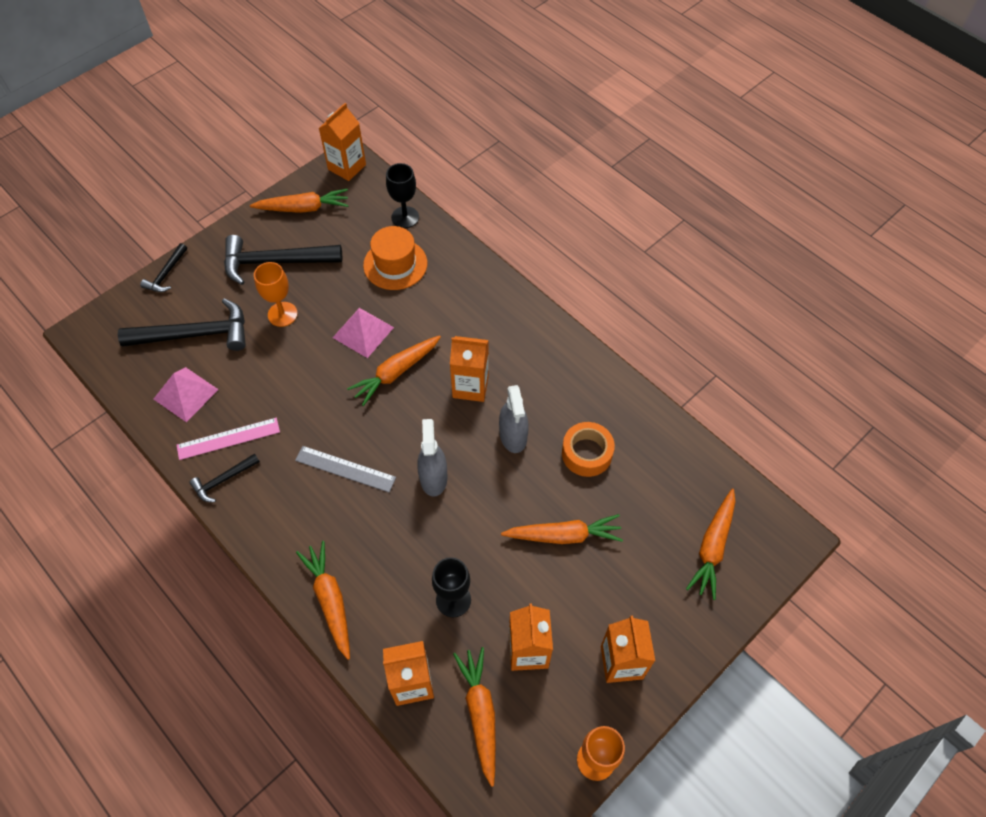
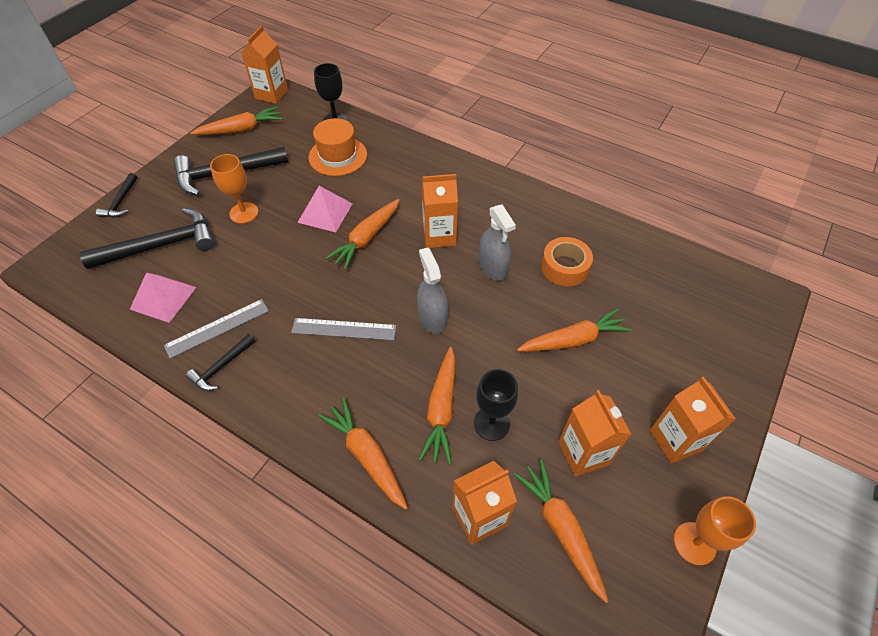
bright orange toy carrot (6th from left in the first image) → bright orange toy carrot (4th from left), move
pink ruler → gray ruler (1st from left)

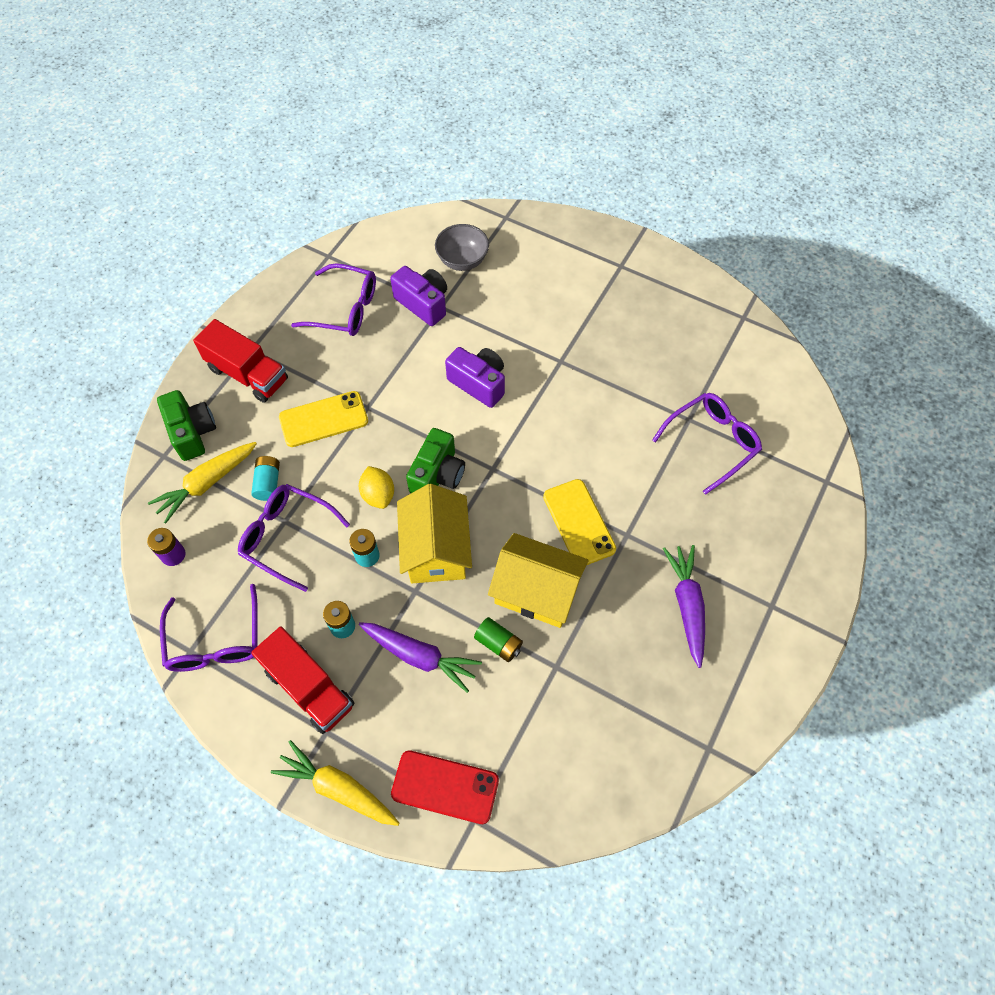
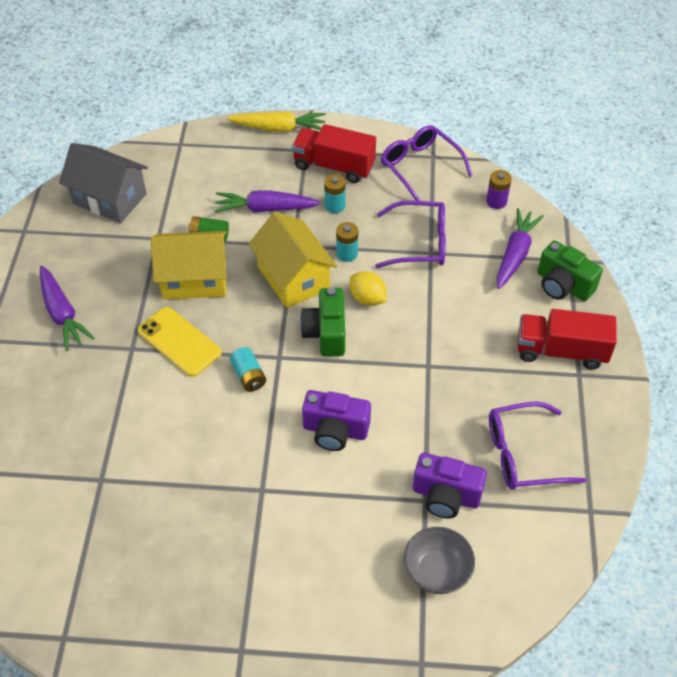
yellow mobile phone (1st from left) → -
crimson mobile phone → -
royal purple eyeglasses (4th from left) → -
- → gray house
teal AA battery (1st from left), move
yellow toy carrot (1st from left) → royal purple toy carrot (3rd from left)

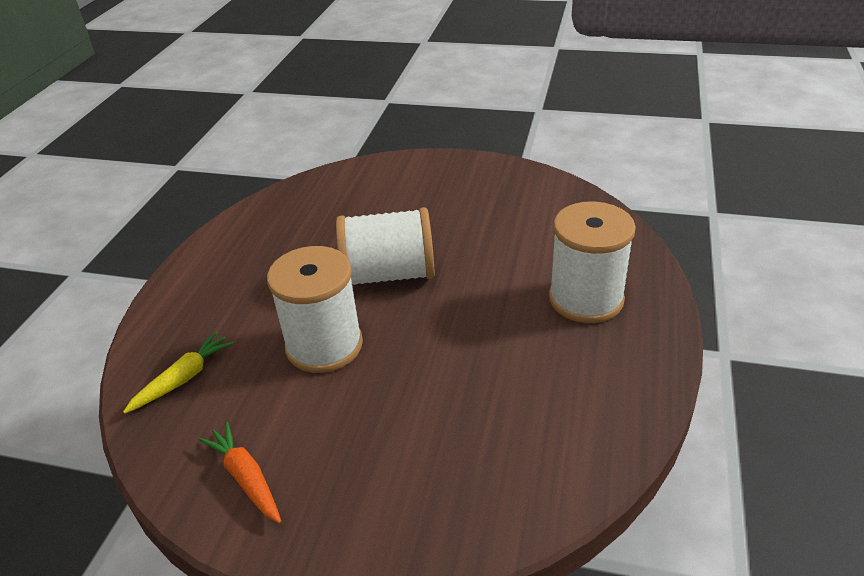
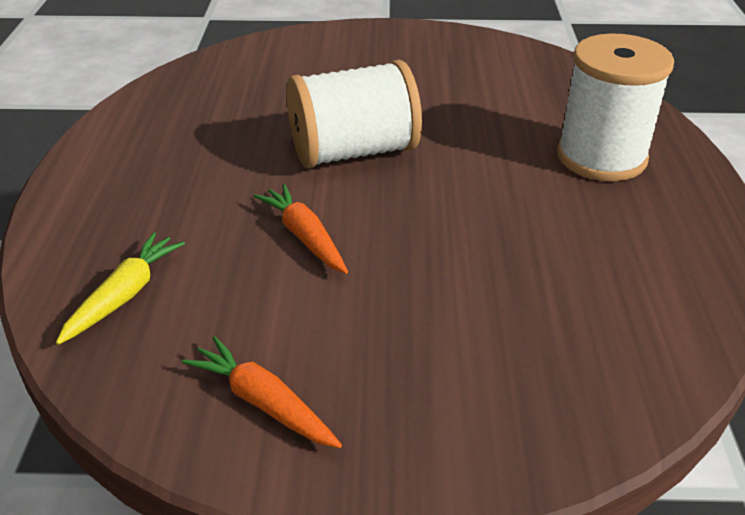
pure white spool (1st from left) → bright orange toy carrot (2nd from left)

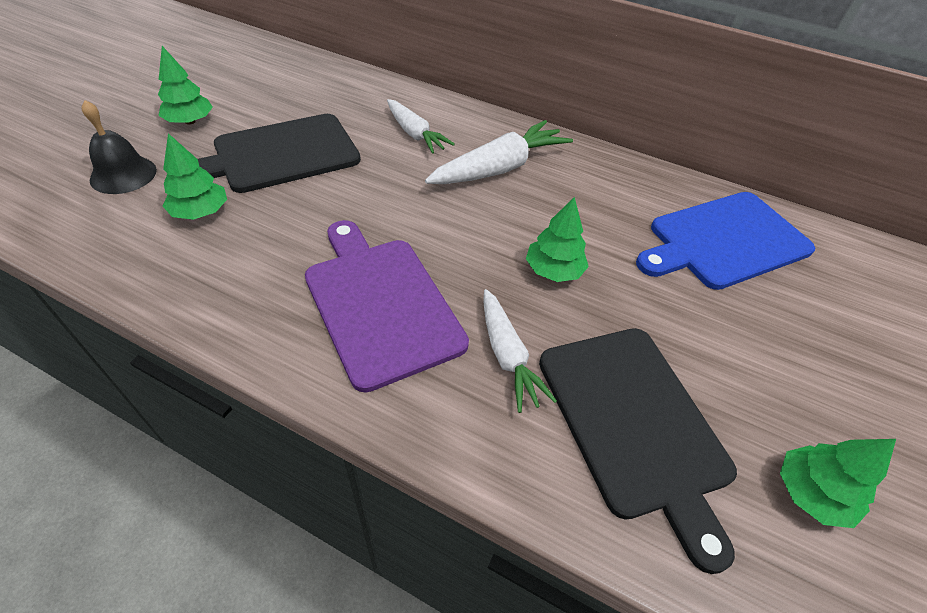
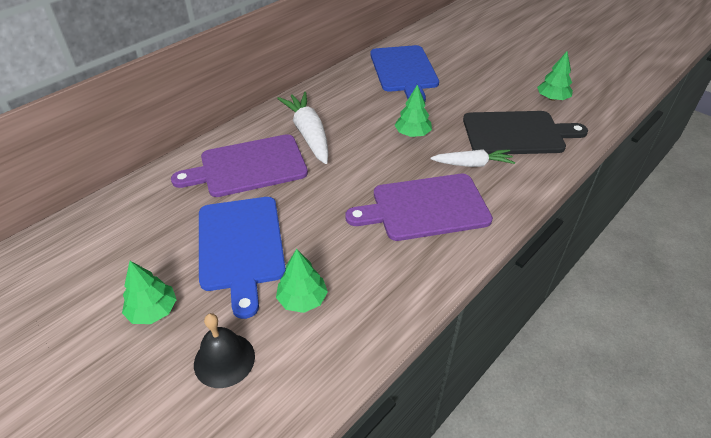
pure white toy carrot (1st from left) → royal purple cutting board (1st from left)
jet-black cutting board (1st from left) → blue cutting board (1st from left)

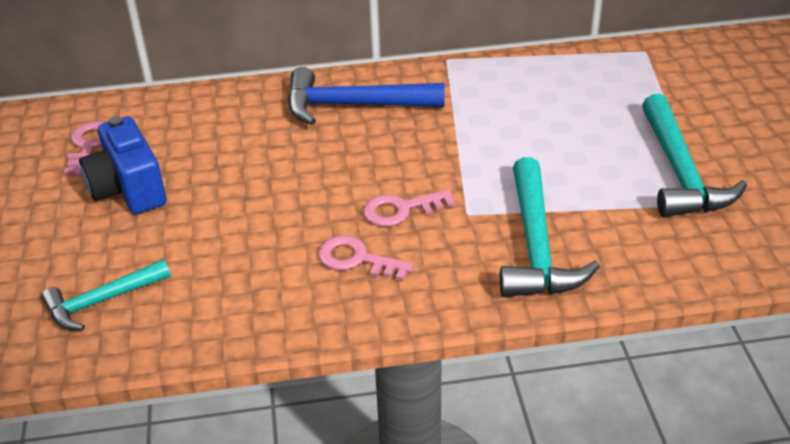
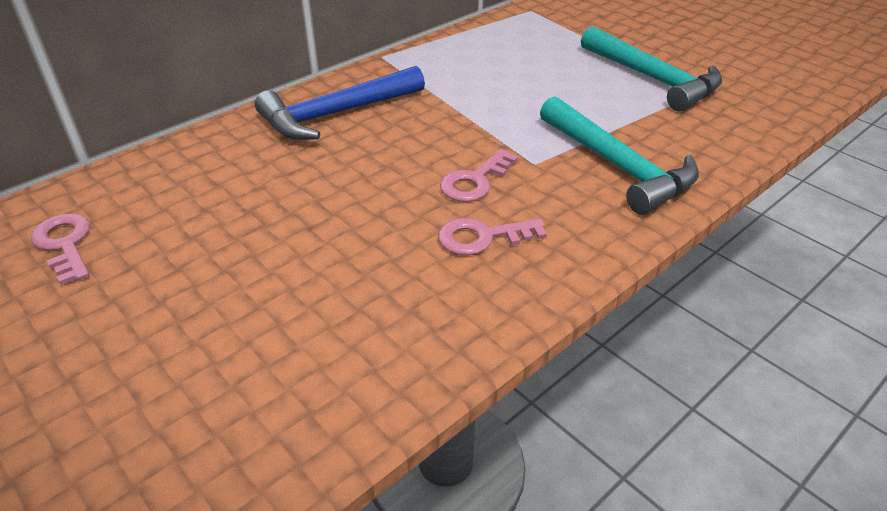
teal carpenter's hammer (1st from left) → -
blue photo camera → -

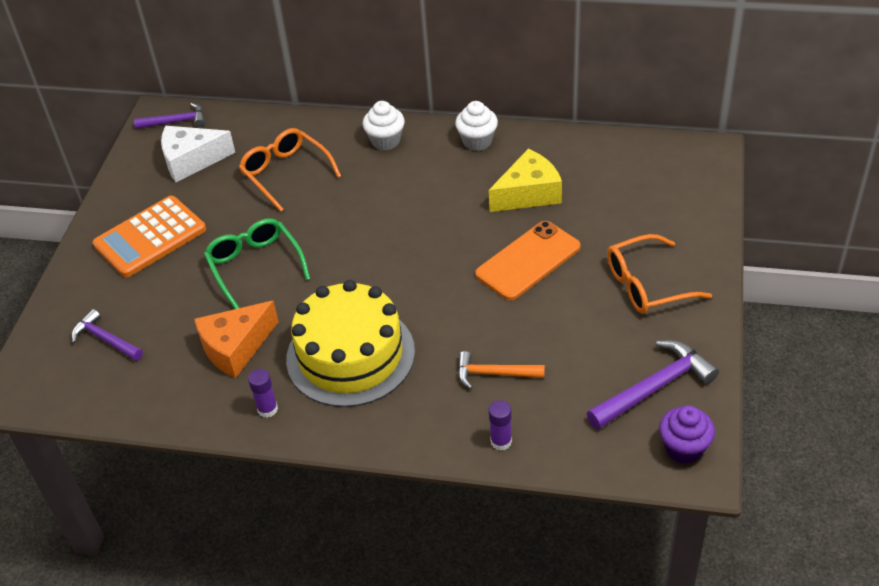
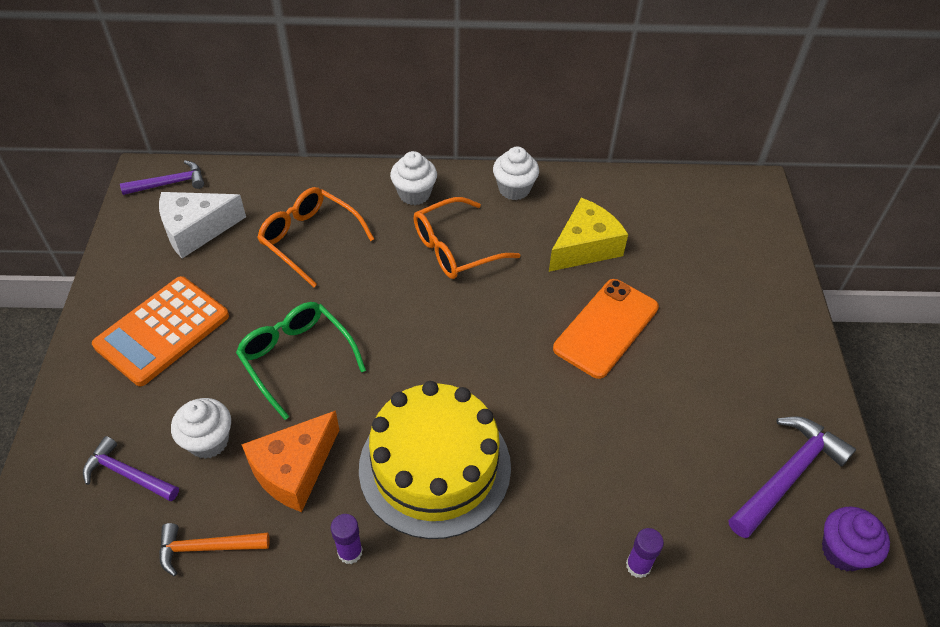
- → pure white fairy cake (1st from left)
bright orange carpenter's hammer, move
bright orange eyeglasses (2nd from left), move

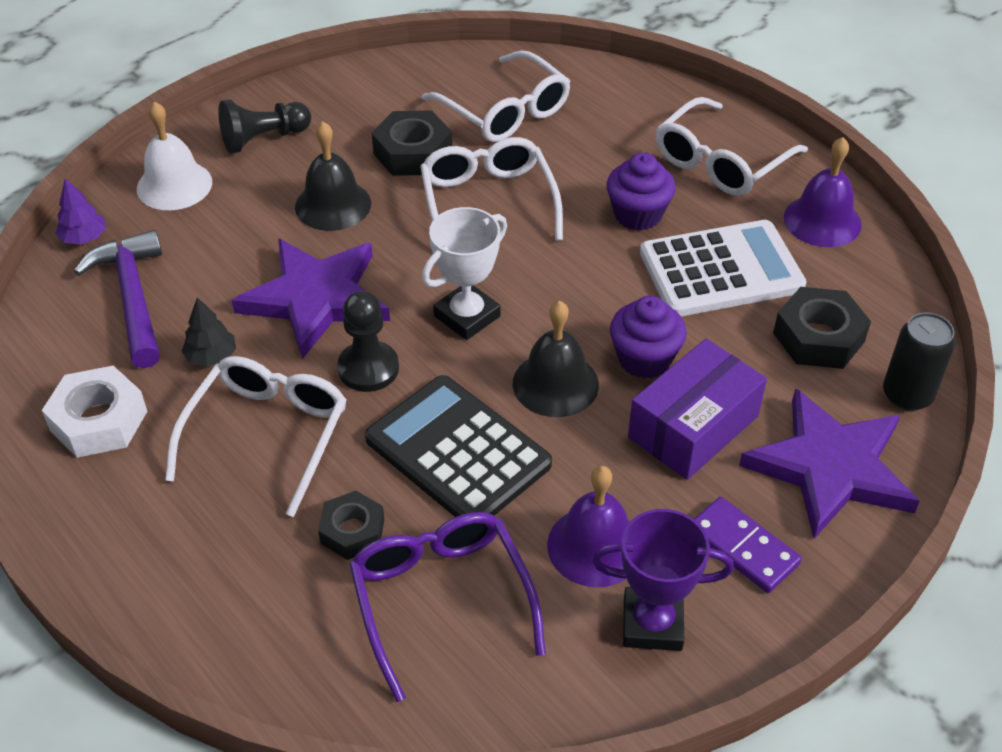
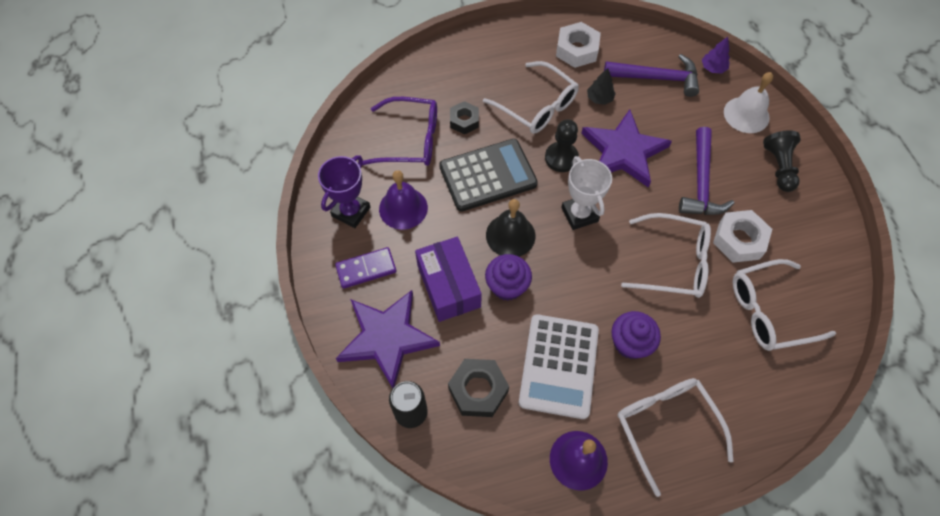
jet-black hand bell (1st from left) → royal purple carpenter's hammer (2nd from left)
jet-black nut (2nd from left) → pure white nut (2nd from left)

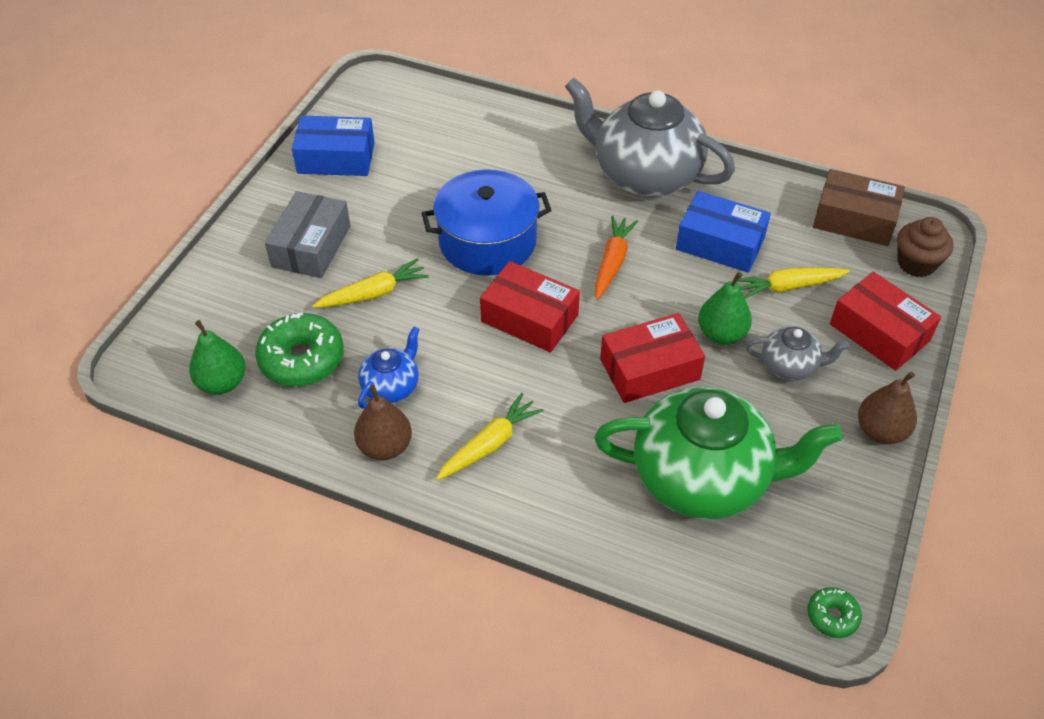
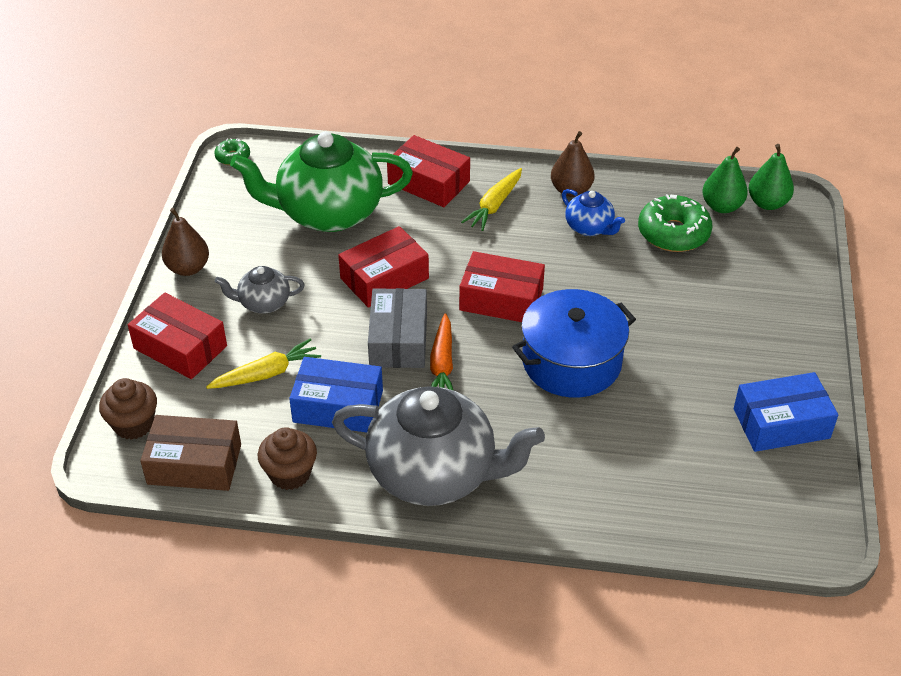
yellow toy carrot (1st from left) → -
- → russet fairy cake (2nd from left)
- → crimson parcel (3rd from left)
gray parcel, move
emerald pear fruit (2nd from left), move
blue china teapot, 60 degrees counterclockwise

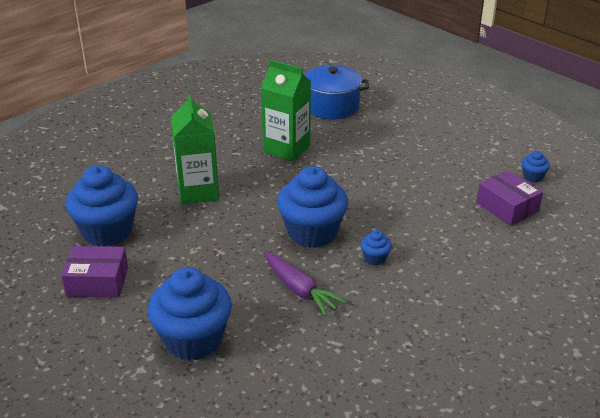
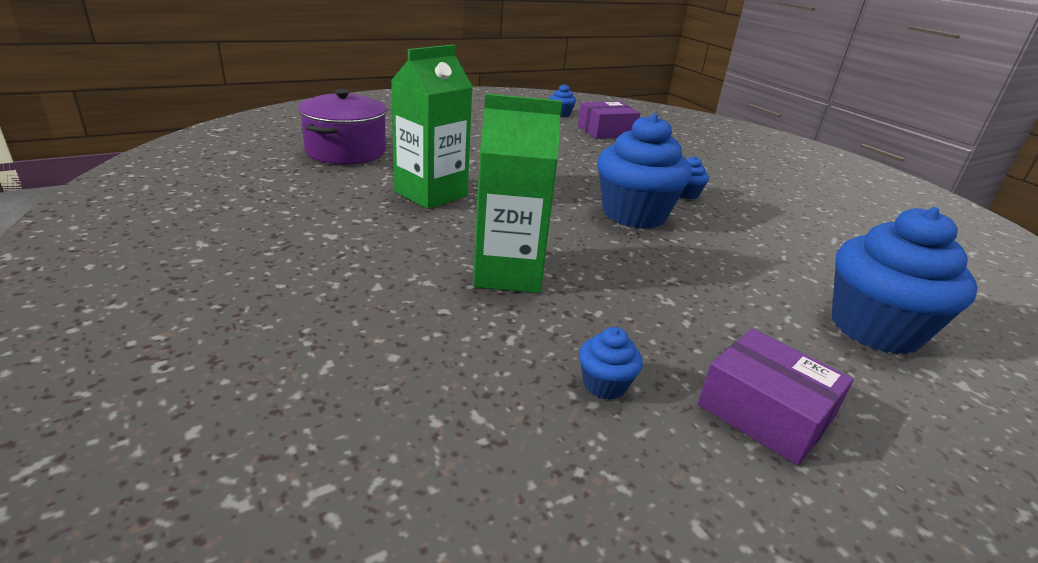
royal purple toy carrot → -
blue stockpot → royal purple stockpot
royal purple parcel (1st from left in the first image) → royal purple parcel (2nd from left), 60 degrees counterclockwise
blue fairy cake (1st from left in the first image) → blue fairy cake (2nd from left), x0.43

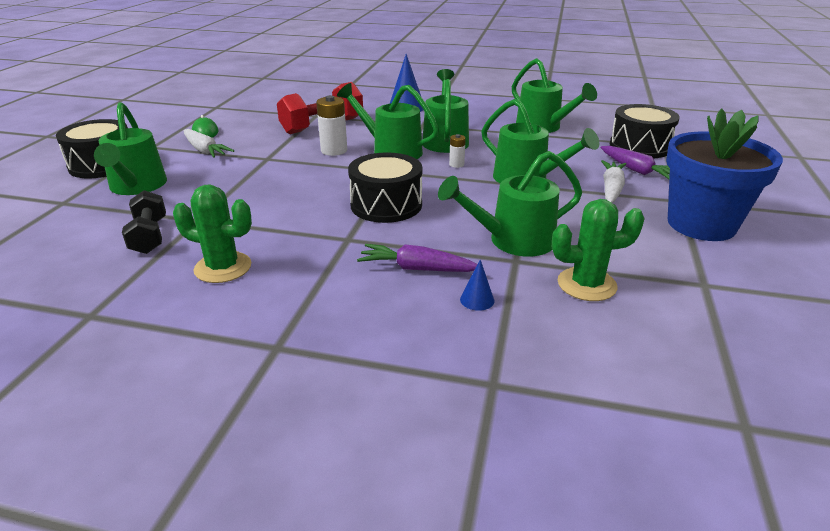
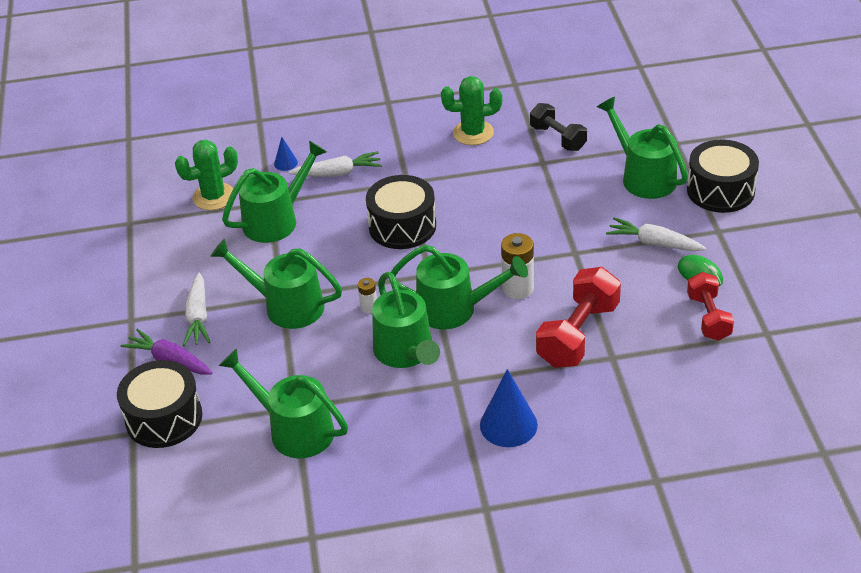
blue flower pot → -
- → crimson dumbbell (2nd from left)
royal purple toy carrot (1st from left) → pure white toy carrot (2nd from left)

